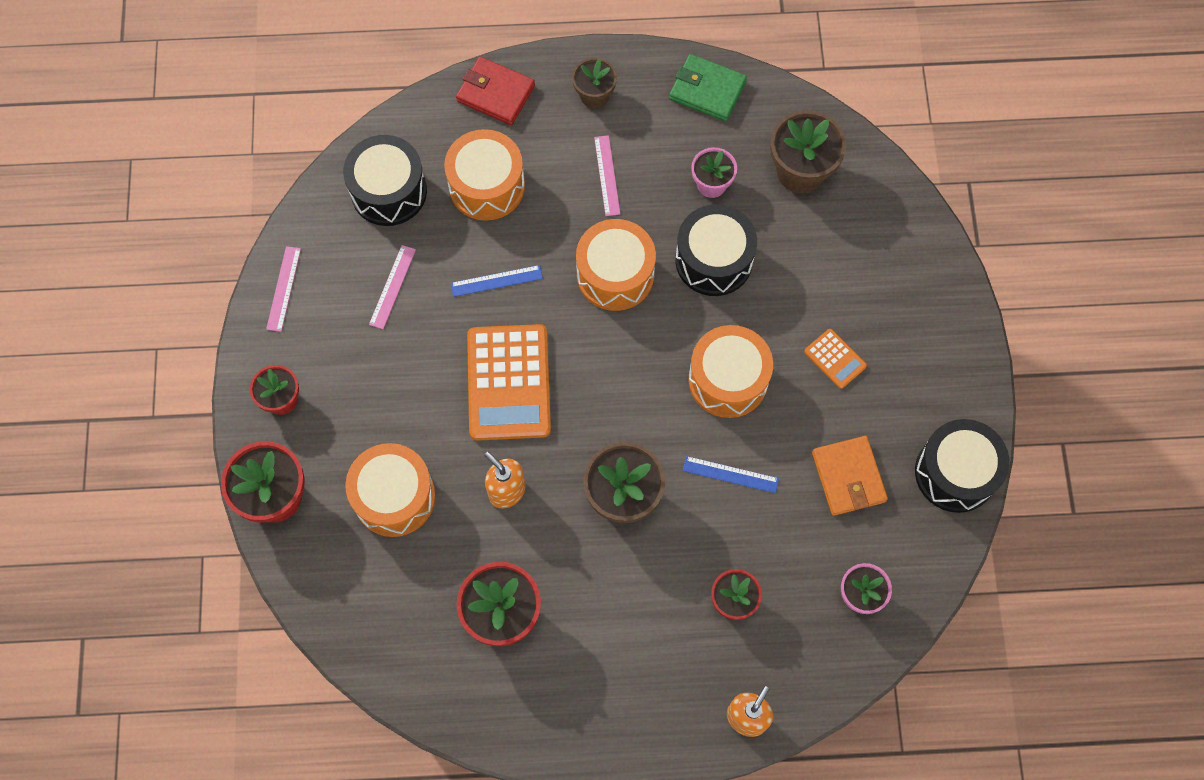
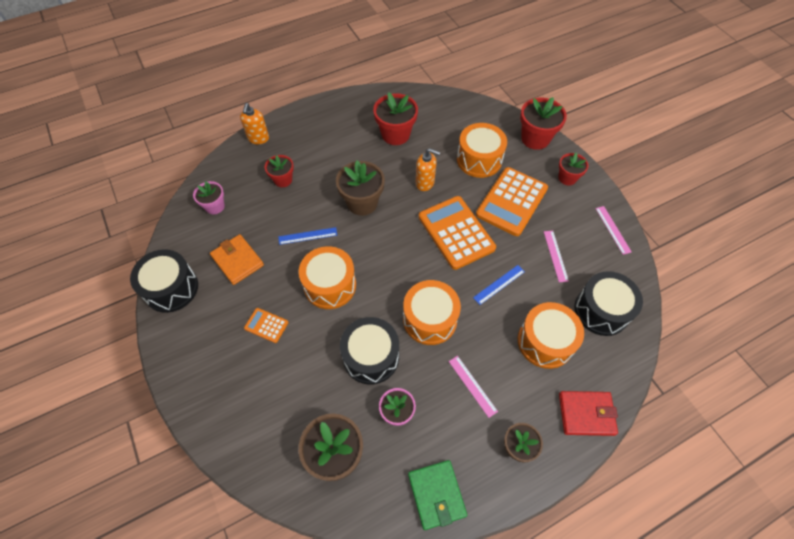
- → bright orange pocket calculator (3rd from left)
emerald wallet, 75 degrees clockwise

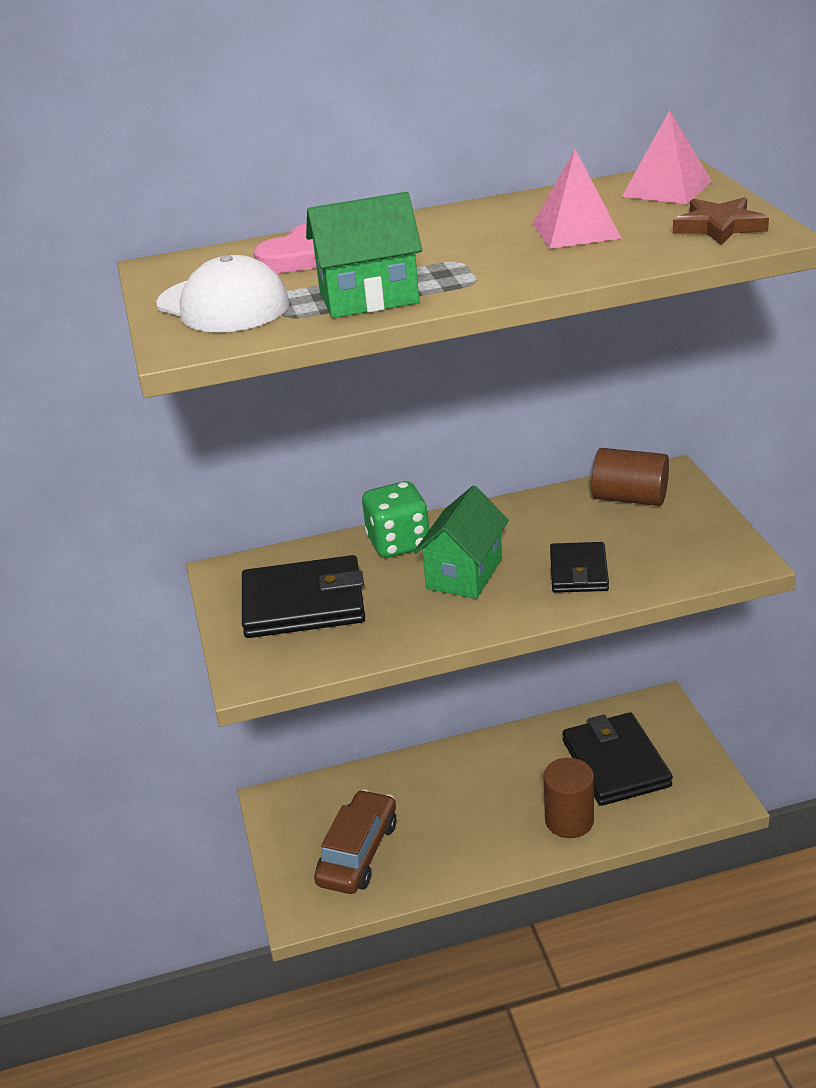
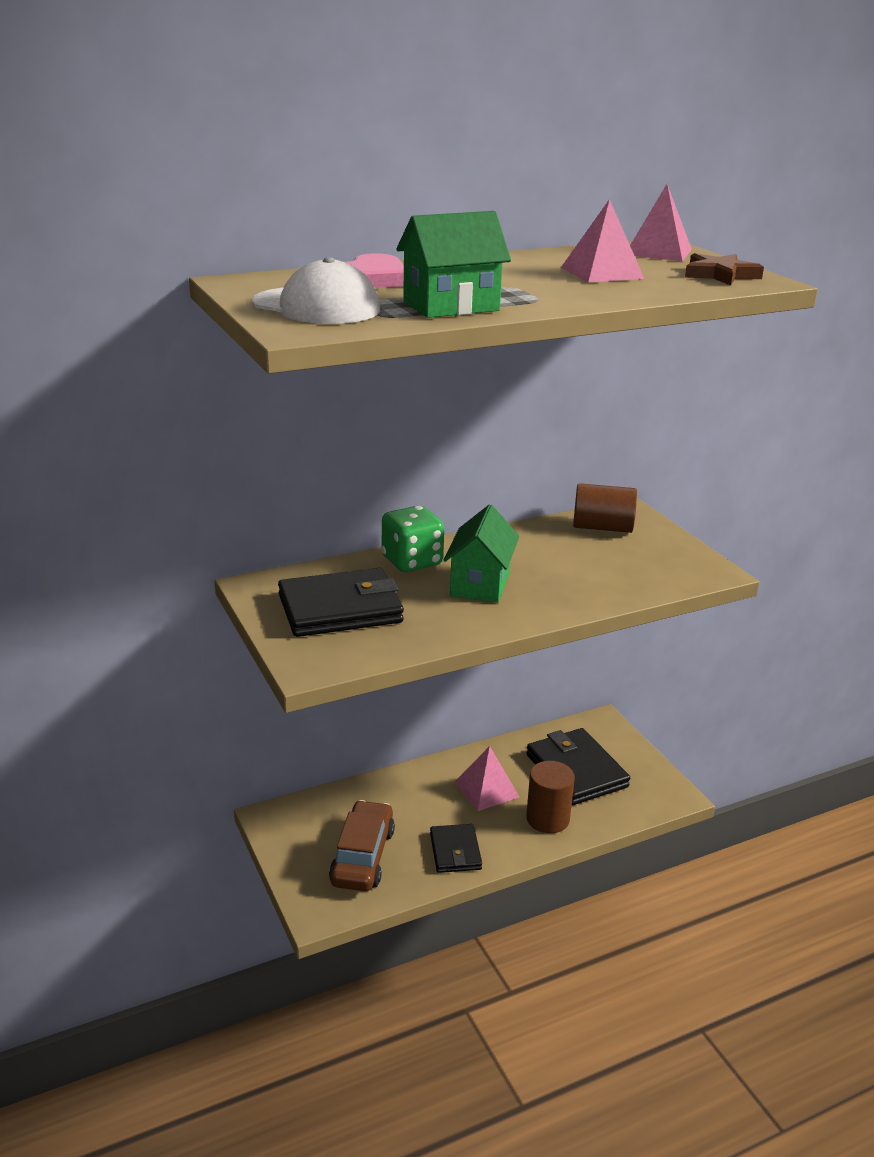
- → pink pyramid (1st from left)
jet-black wallet (2nd from left), move

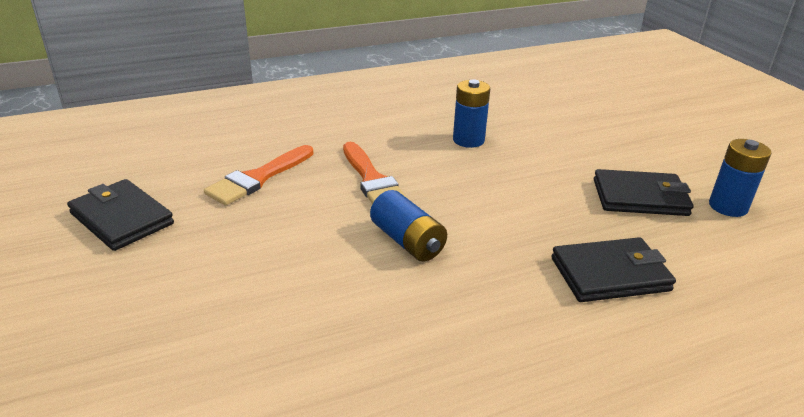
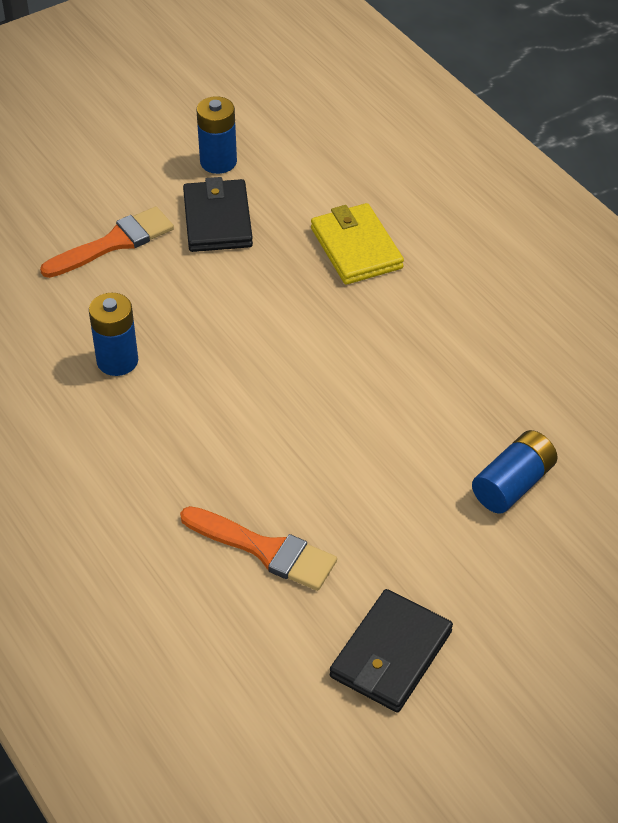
bright orange brush (2nd from left in the first image) → bright orange brush (1st from left), move
blue AA battery (1st from left in the first image) → blue AA battery (3rd from left), move
jet-black wallet (2nd from left) → yellow wallet

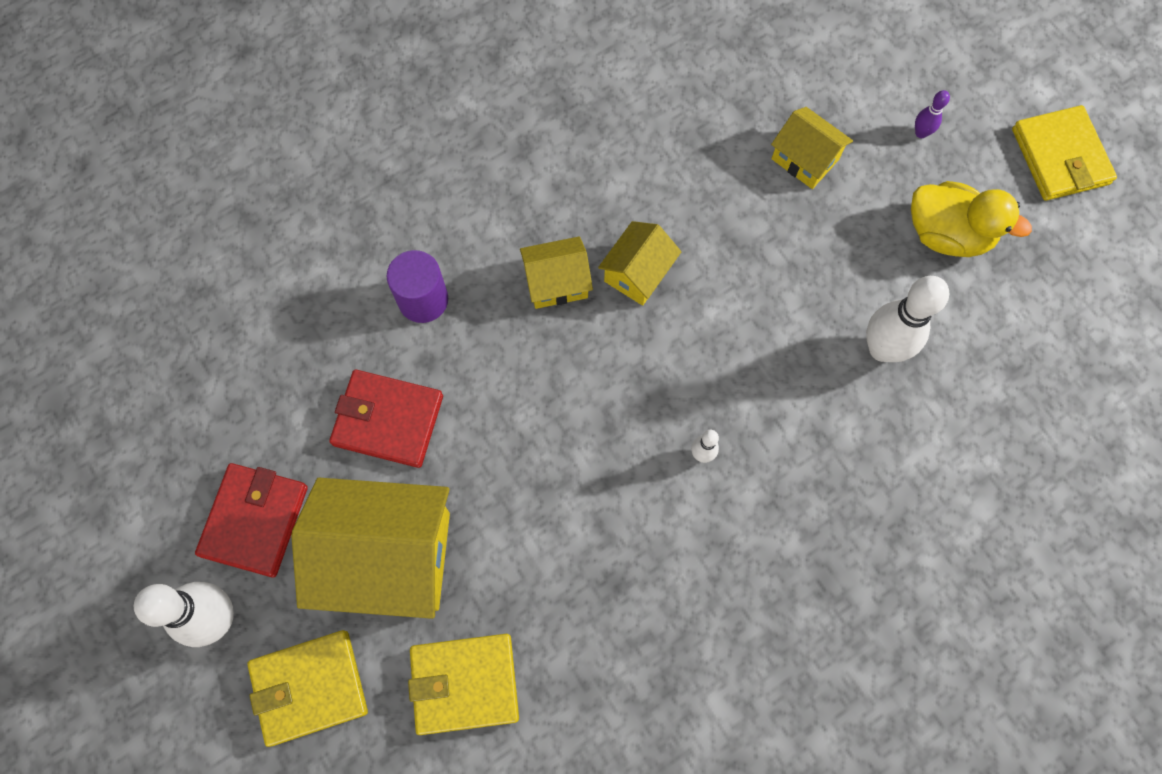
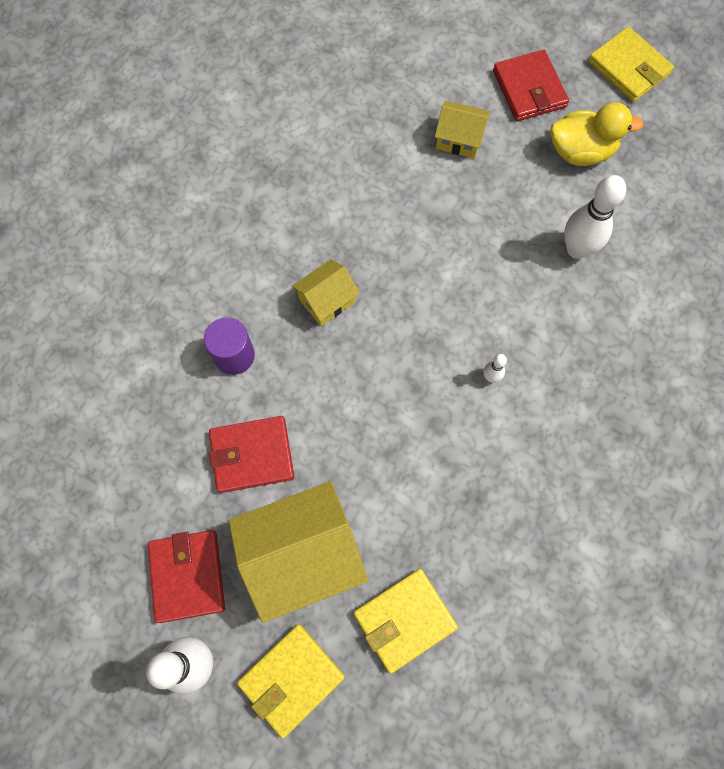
yellow house (3rd from left) → -
royal purple bowling pin → crimson wallet (3rd from left)

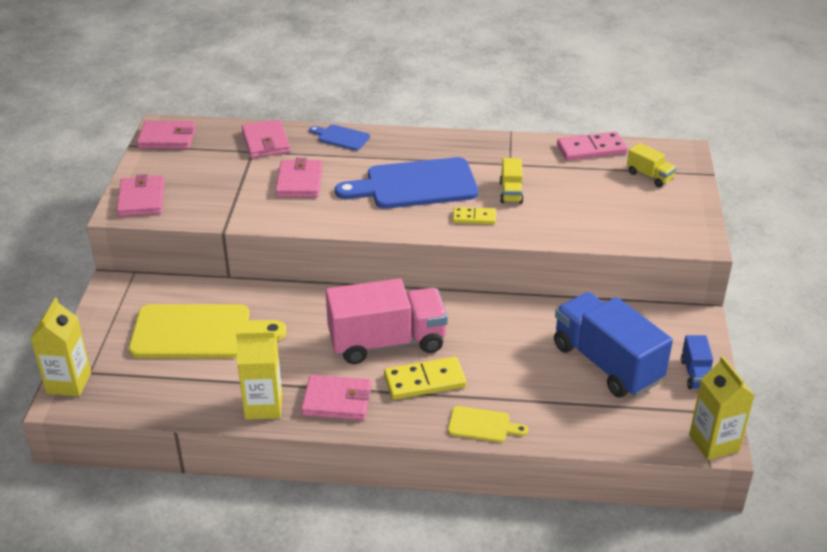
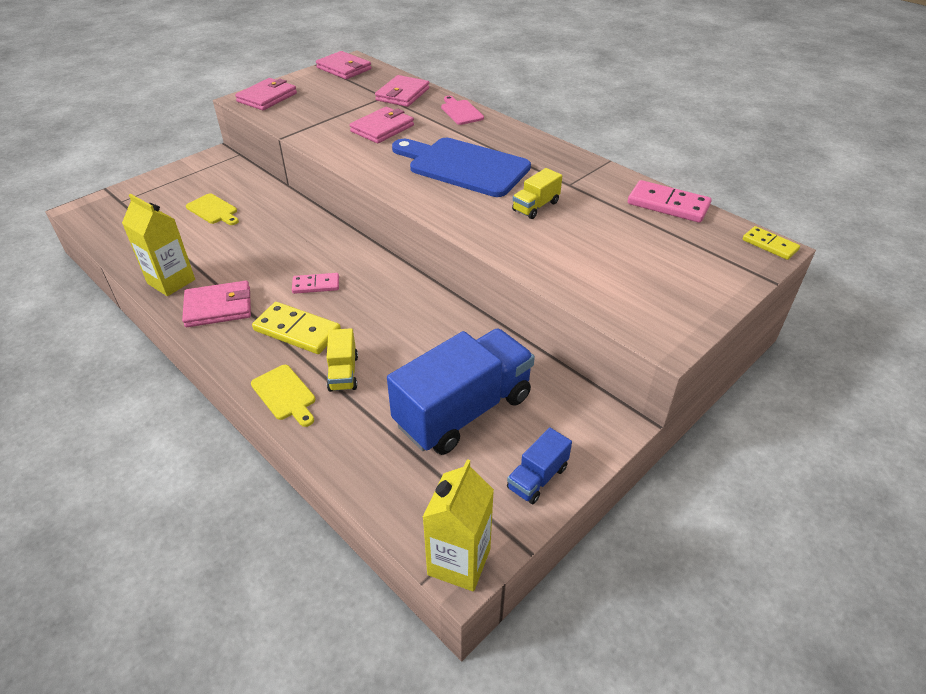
yellow juice carton (1st from left) → -
yellow domino tile (2nd from left), move
yellow truck (2nd from left in the first image) → yellow truck (1st from left), move
pink truck → pink domino tile (1st from left)
blue cutting board (1st from left) → pink cutting board
pink wallet (5th from left in the first image) → pink wallet (1st from left), 60 degrees counterclockwise
blue truck (1st from left), 45 degrees clockwise
yellow cutting board (1st from left), x0.47

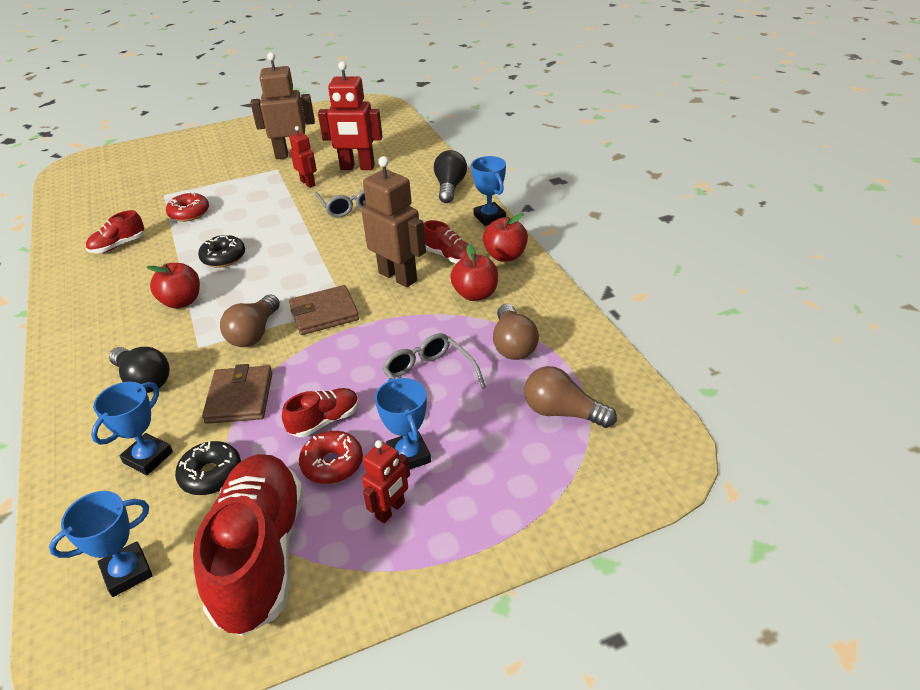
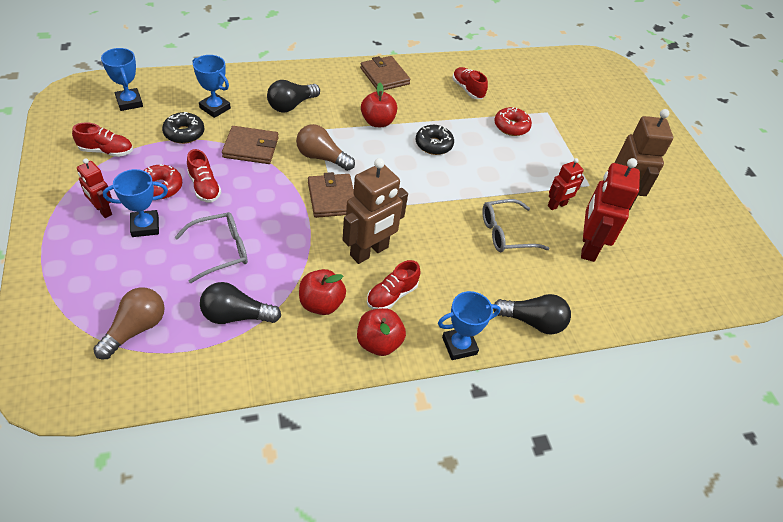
- → russet wallet (3rd from left)
russet bulb (2nd from left) → jet-black bulb (1st from left)
crimson lace-up shoe (2nd from left in the first image) → crimson lace-up shoe (1st from left), x0.47

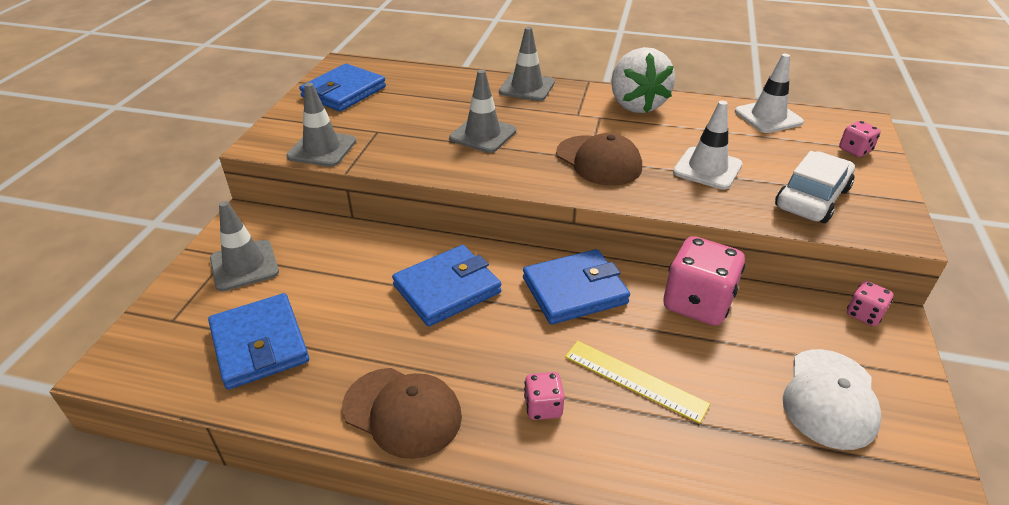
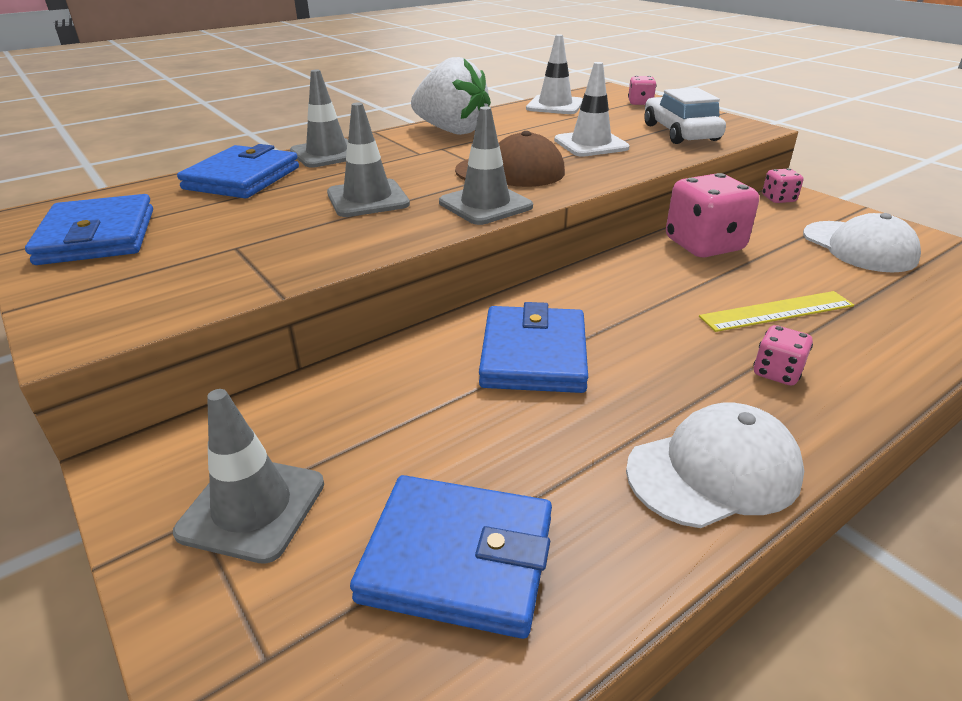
gray safety cone (2nd from left in the first image) → gray safety cone (4th from left), move
blue wallet (4th from left in the first image) → blue wallet (2nd from left), move
russet cap (1st from left) → pure white cap (1st from left)

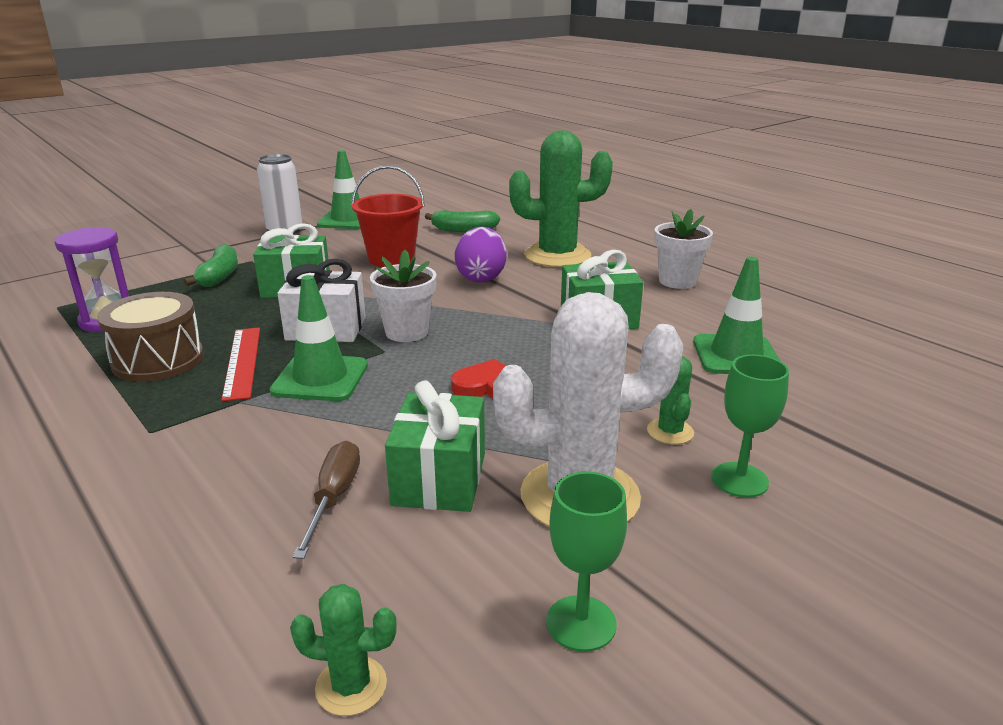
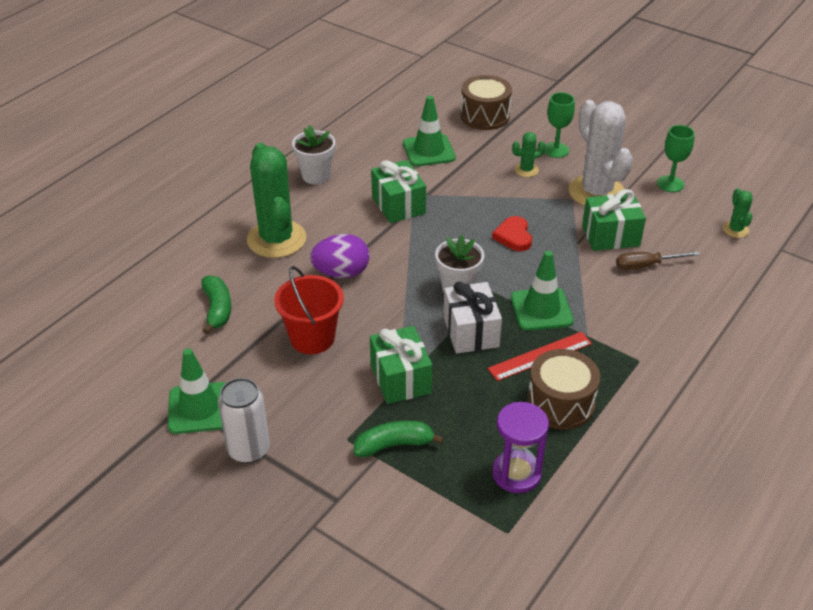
- → russet snare drum (1st from left)

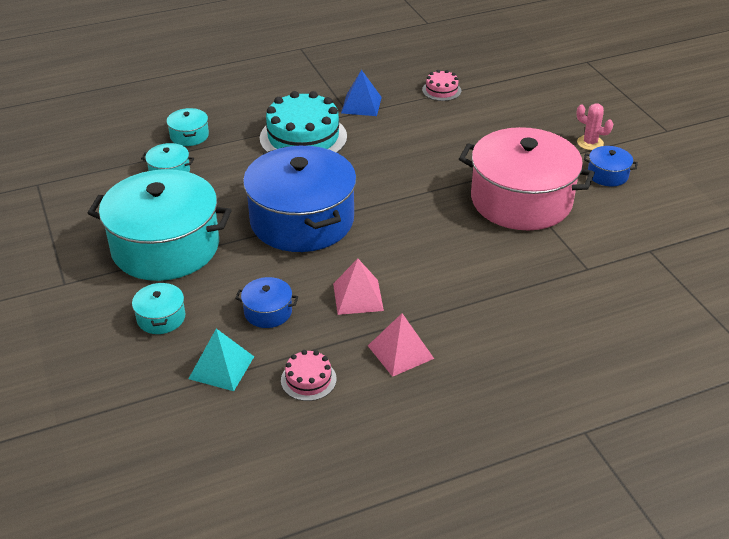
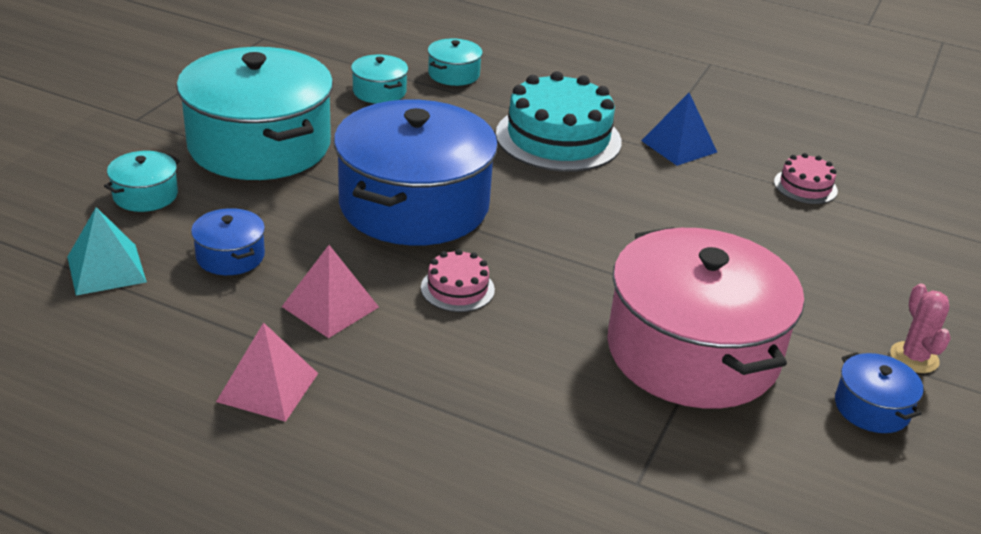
pink layer cake (1st from left), move

